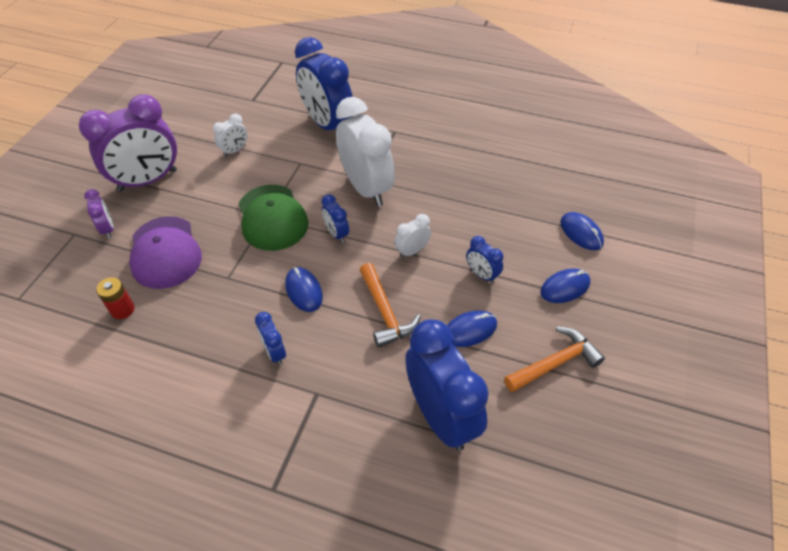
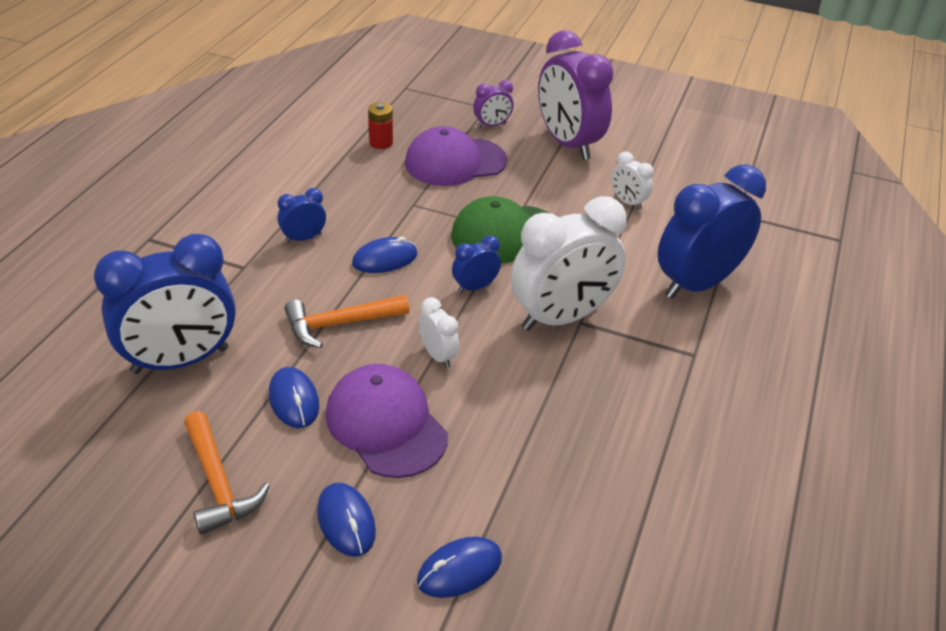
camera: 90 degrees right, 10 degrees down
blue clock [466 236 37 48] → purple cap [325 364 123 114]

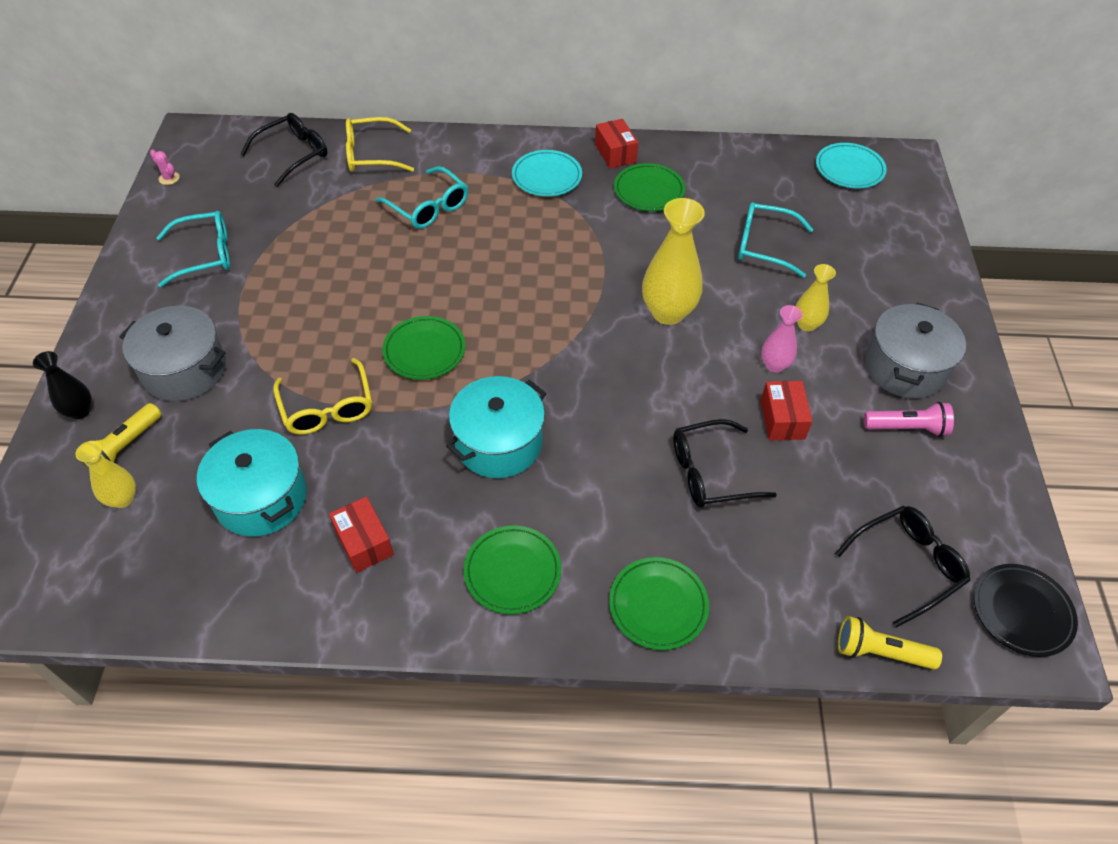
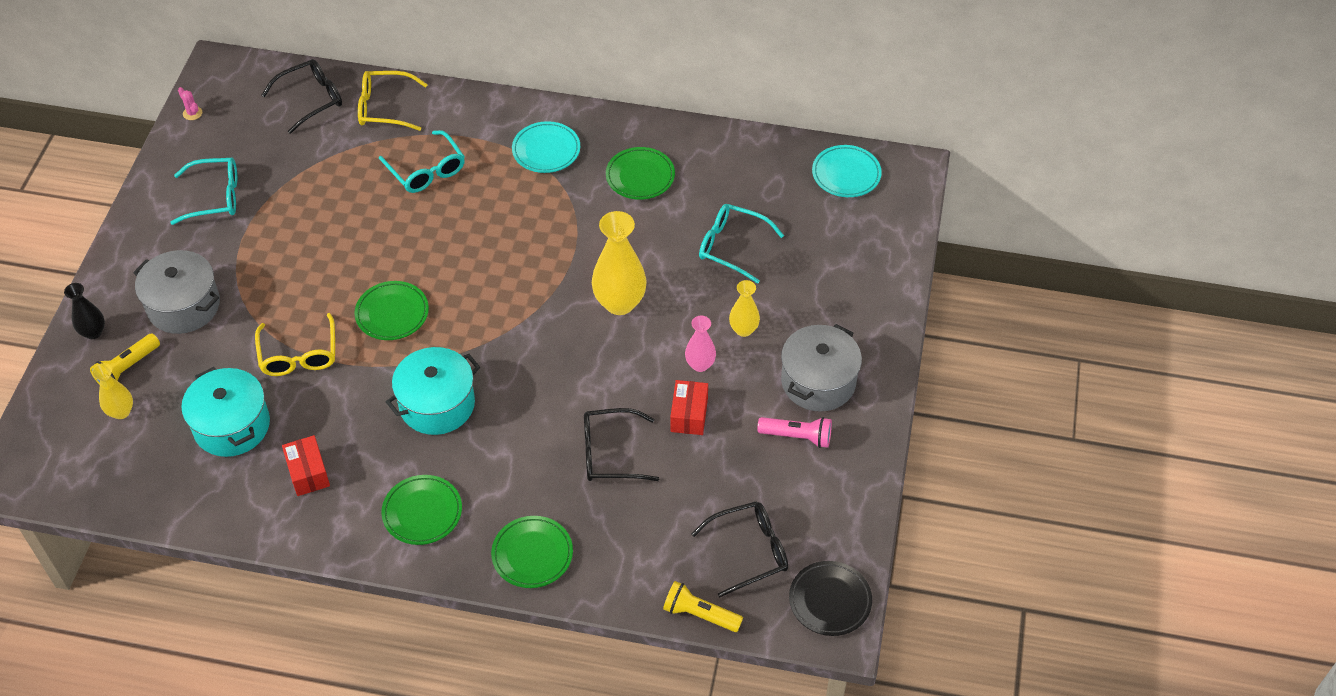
camera: 10 degrees right, 0 degrees up
red box [595 119 43 49] → -

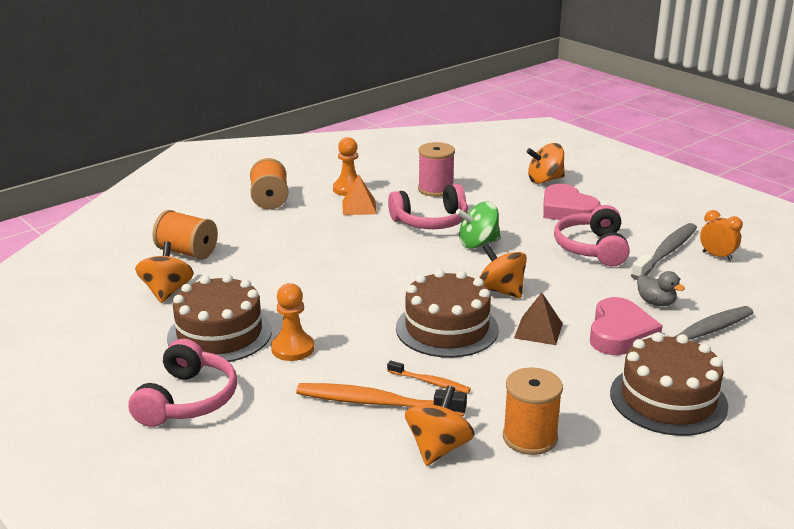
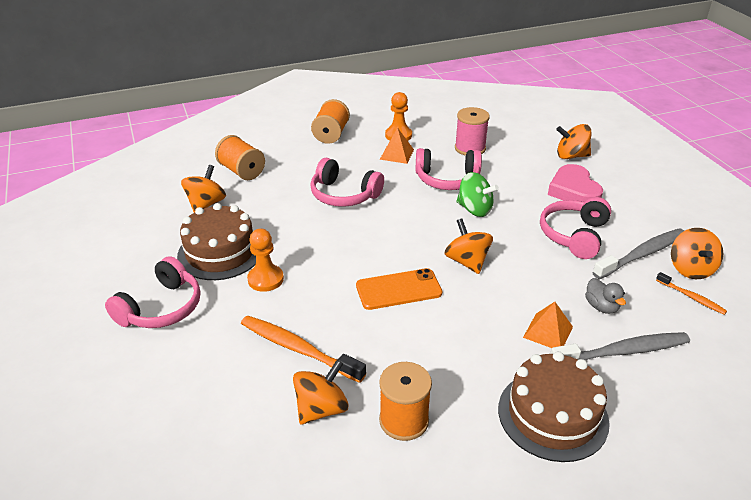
camera: 20 degrees right, 10 degrees up
orange toothbrush [387 360 84 33] → orange toothbrush [656 272 71 43], moved
brown cake [396 270 103 88] → orange phone [356 268 86 42]
green spinning top [456 202 45 46] → green spinning top [456 172 43 45], 150 degrees counterclockwise
brown pyramid [514 292 49 53] → -
pink heart [590 297 73 58] → orange pyramid [523 302 50 46]
orange clock [700 210 43 51] → orange spinning top [671 228 52 51]
- → pink headphones [310 158 74 49]

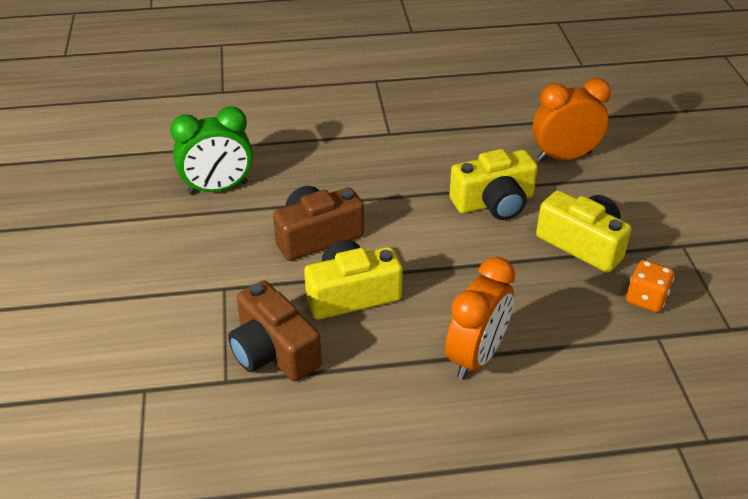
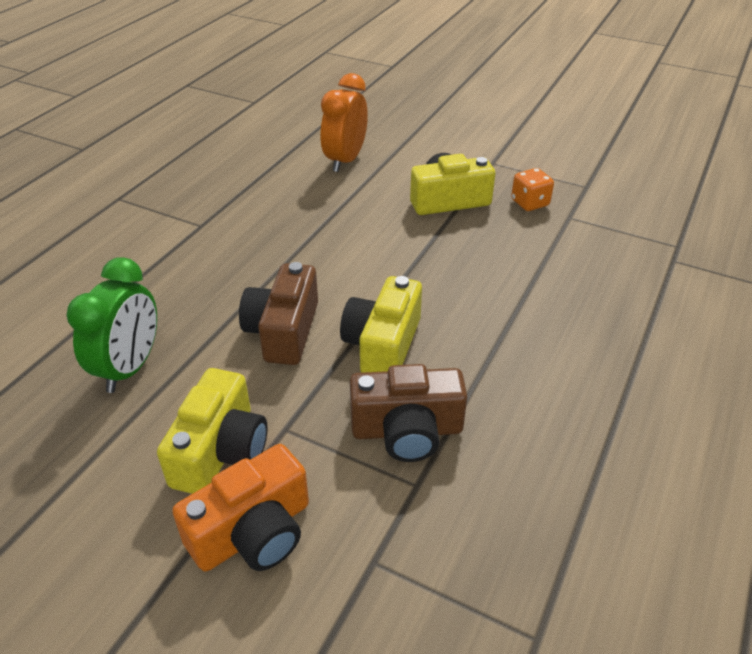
camera: 55 degrees left, 0 degrees up
orange clock [445 257 70 123] → -
yellow camera [449 149 89 71] → yellow camera [157 368 111 126], moved
- → orange camera [172 444 137 127]

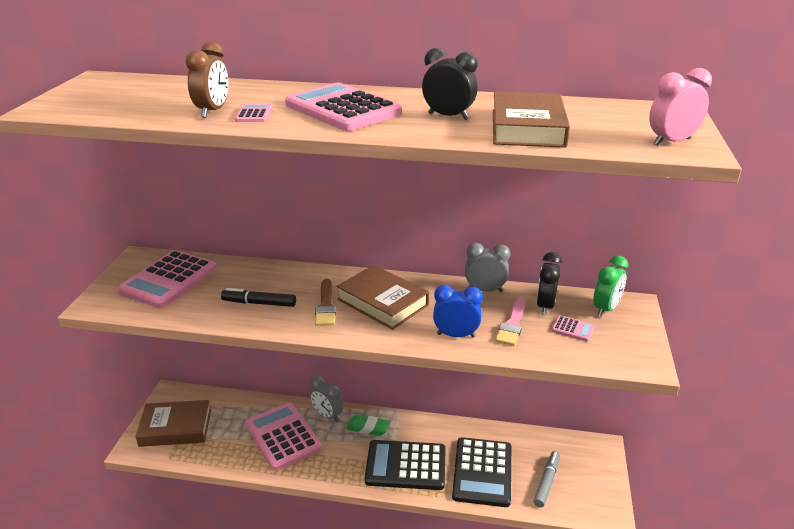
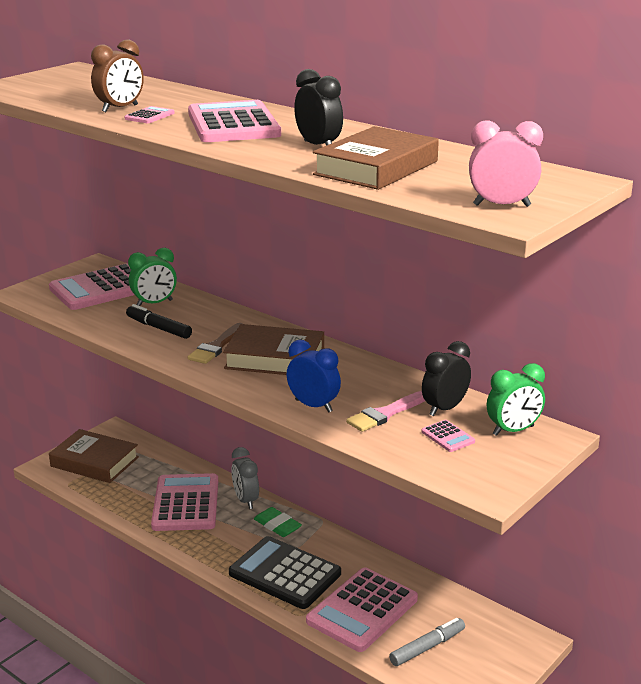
camera: 30 degrees right, 5 degrees down
brown book [337 265 92 65] → brown book [223 324 101 51], 60 degrees counterclockwise
black calculator [452 437 59 70] → pink calculator [306 567 112 85]
grey clock [465 243 46 49] → -
- → green clock [128 248 49 58]

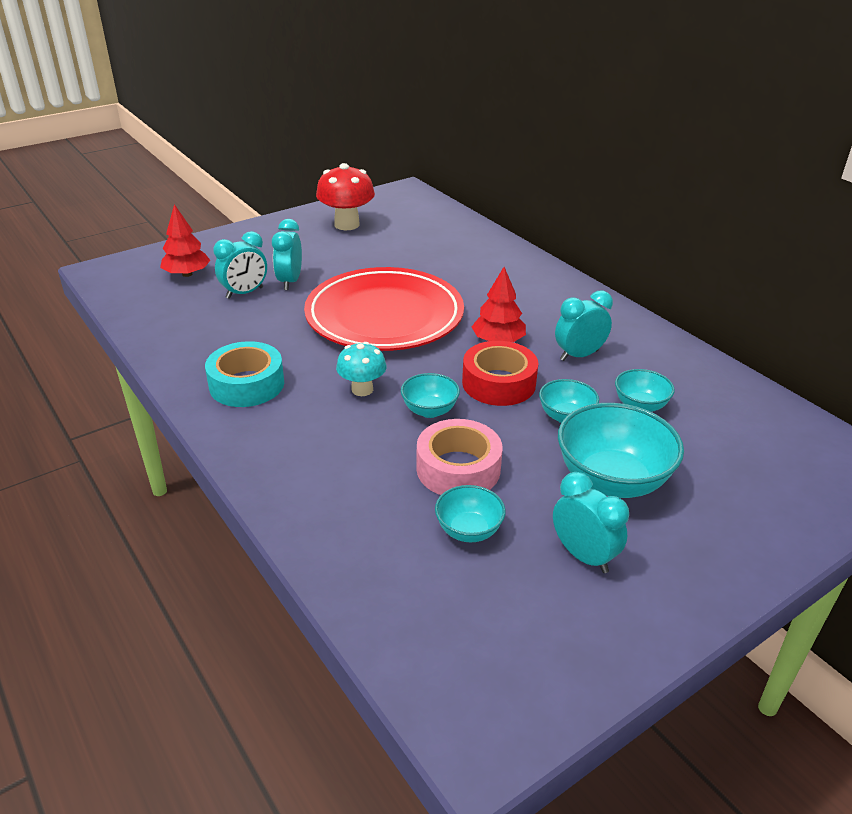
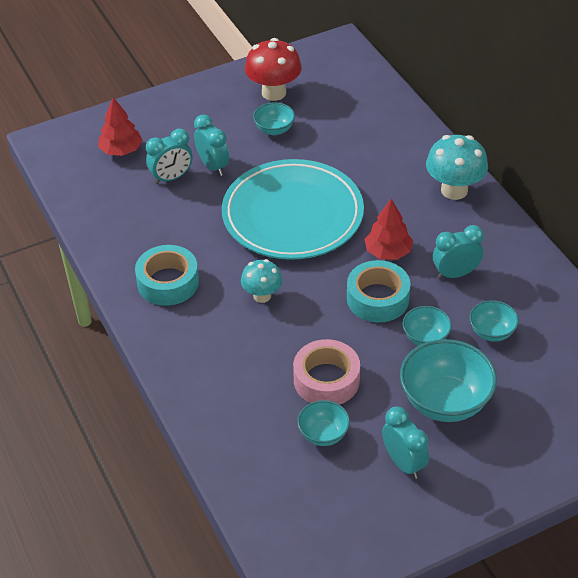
camera: 10 degrees right, 10 degrees up
turquoise clock [272 219 30 71] → turquoise clock [194 114 35 62], 135 degrees clockwise
red plate [304 267 160 84] → turquoise plate [222 159 142 101]
turquoise bowl [401 373 59 45] → turquoise bowl [253 102 42 33], moved
red tape [462 341 76 65] → turquoise tape [347 260 64 62]
- → turquoise mushroom [426 135 62 65]

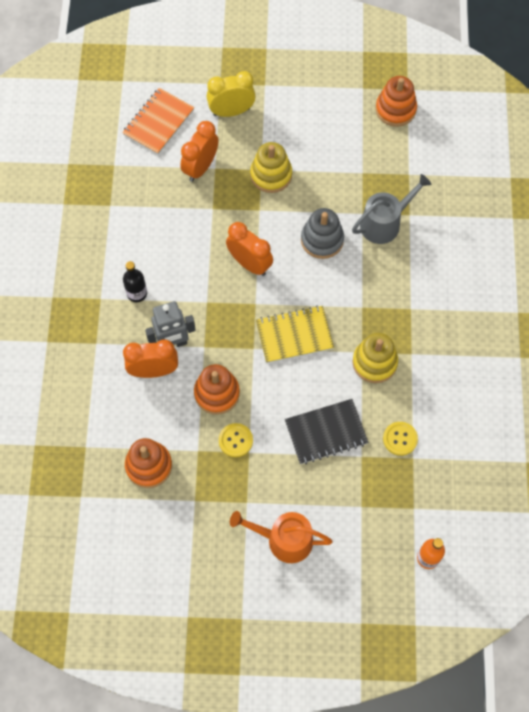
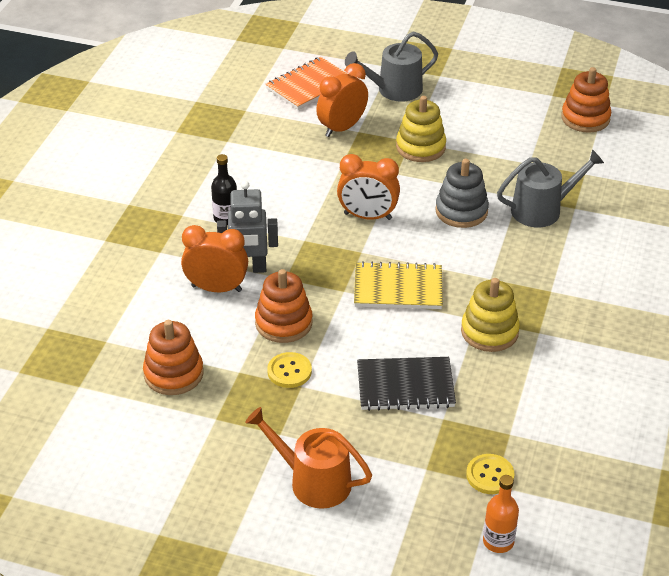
camera: 15 degrees right, 25 degrees down
yellow clock [207 71 49 46] → grey watering can [345 31 93 71]
orange clock [226 222 47 54] → orange clock [337 154 63 66], 135 degrees clockwise
yellow button [383 422 35 34] → yellow button [466 454 48 40], moved

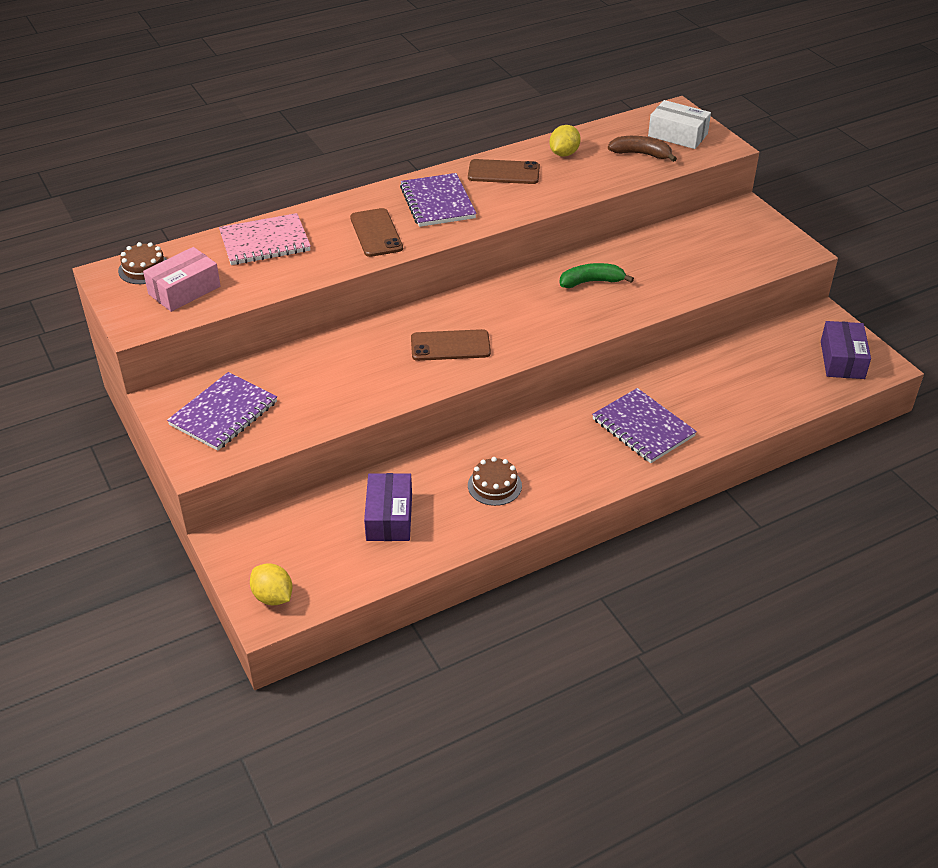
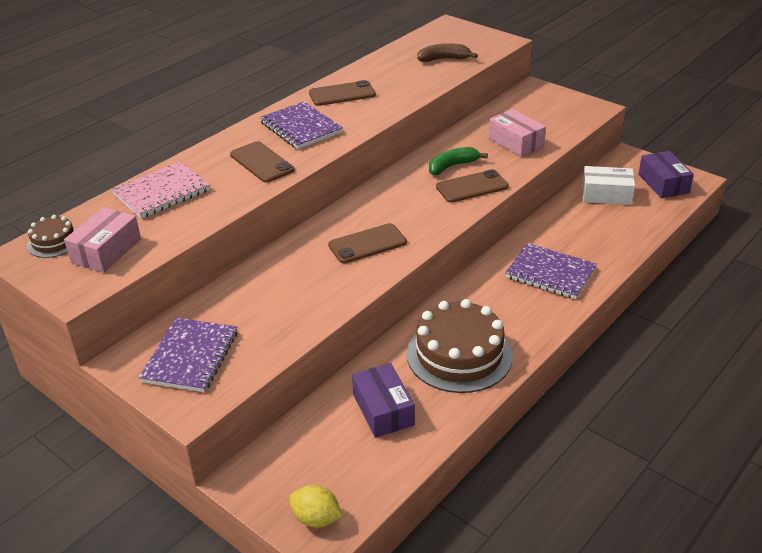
camera: 20 degrees left, 5 degrees down
brown cake [468 457 54 49] → brown cake [407 299 106 94], x2.06
yellow lemon [549 125 32 32] → -
white box [648 100 63 49] → white box [582 166 53 39], moved
- → brown phone [436 169 73 34]
- → pink box [488 109 58 48]

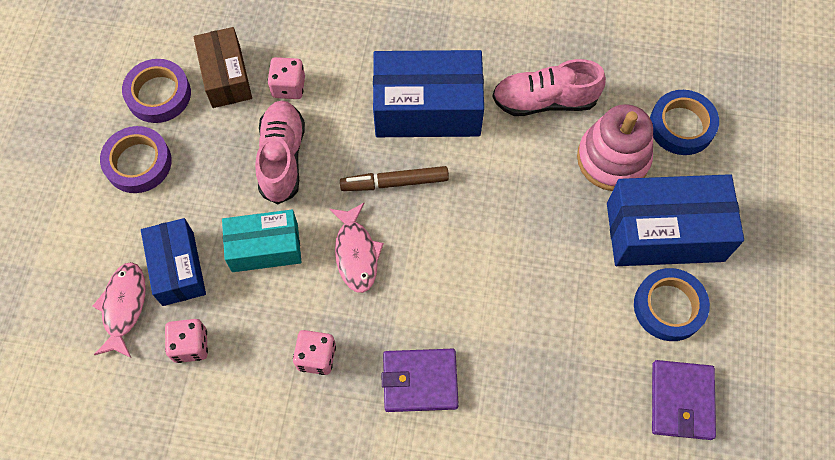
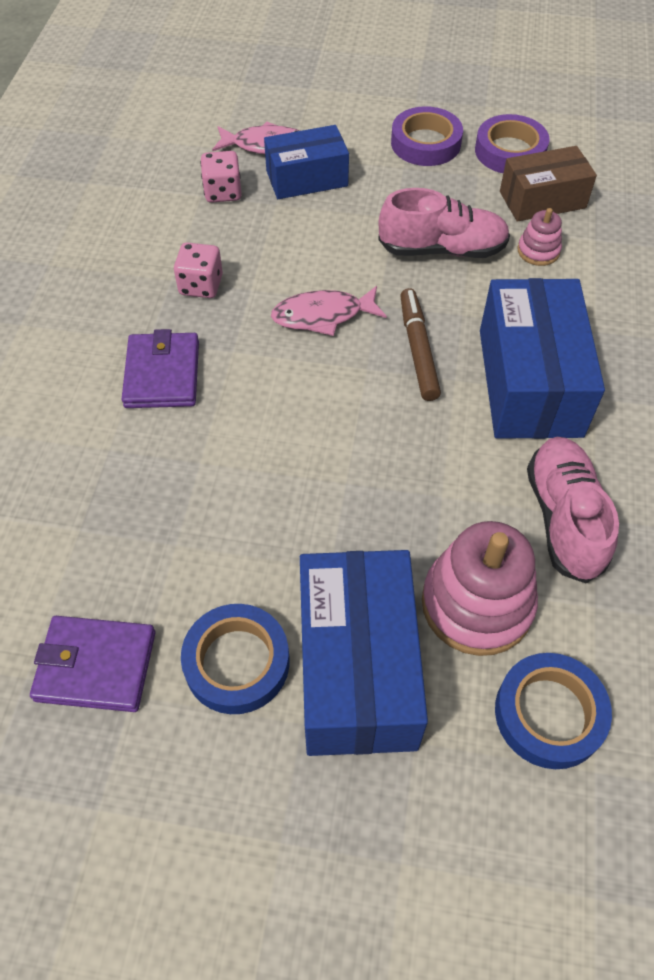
camera: 90 degrees right, 10 degrees down
turquoise box [222 210 80 62] → -
pink dice [268 57 37 42] → pink stacking toy [517 208 45 58]

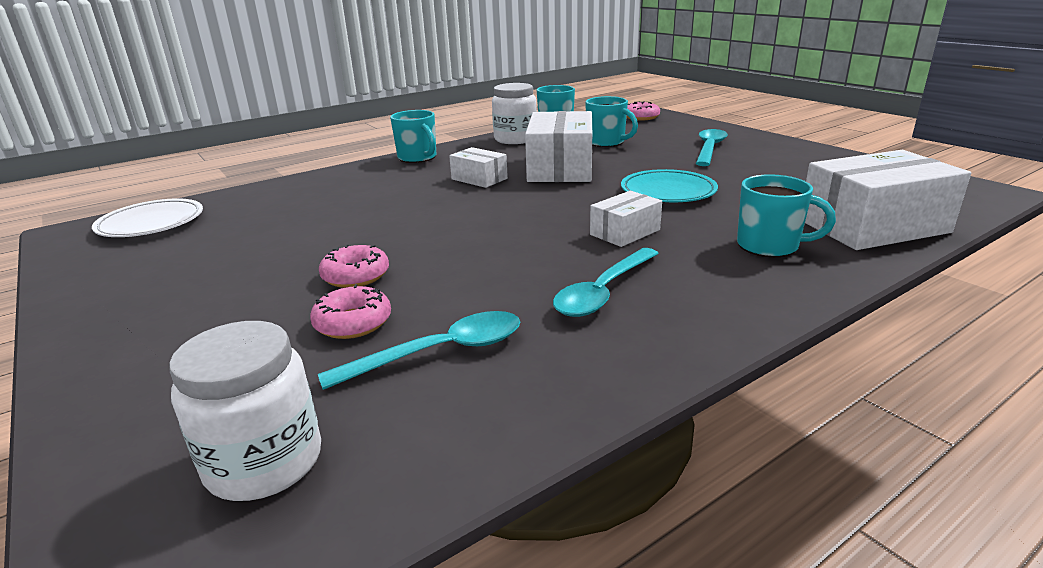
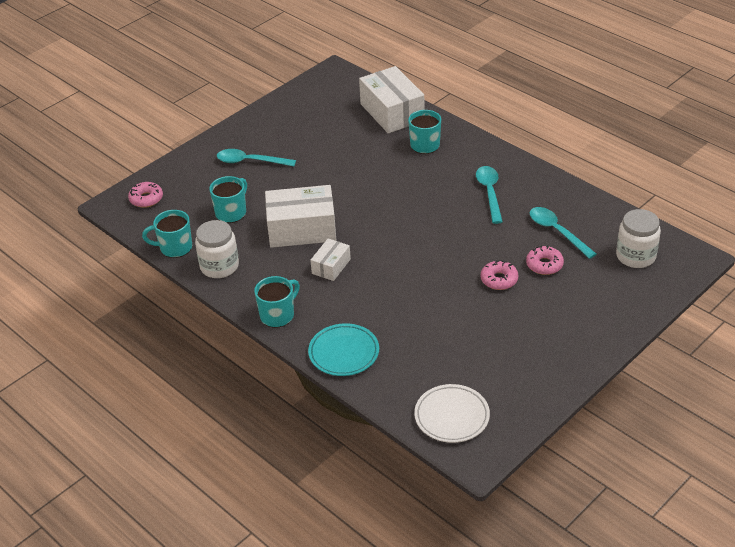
camera: 100 degrees left, 15 degrees up
turquoise spoon [553 248 106 69] → turquoise spoon [476 166 27 58], 120 degrees counterclockwise
white box [590 191 72 56] → -
turquoise plate [621 169 97 33] → turquoise plate [308 323 71 53], moved

